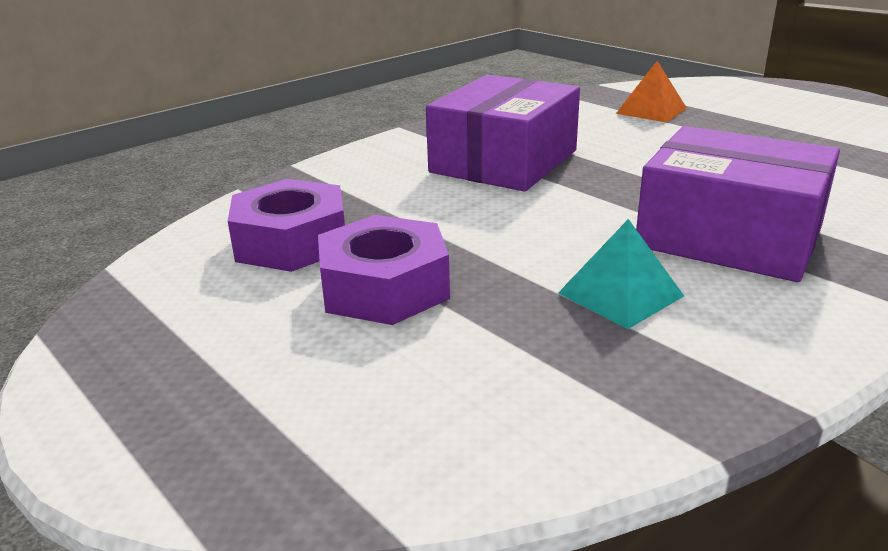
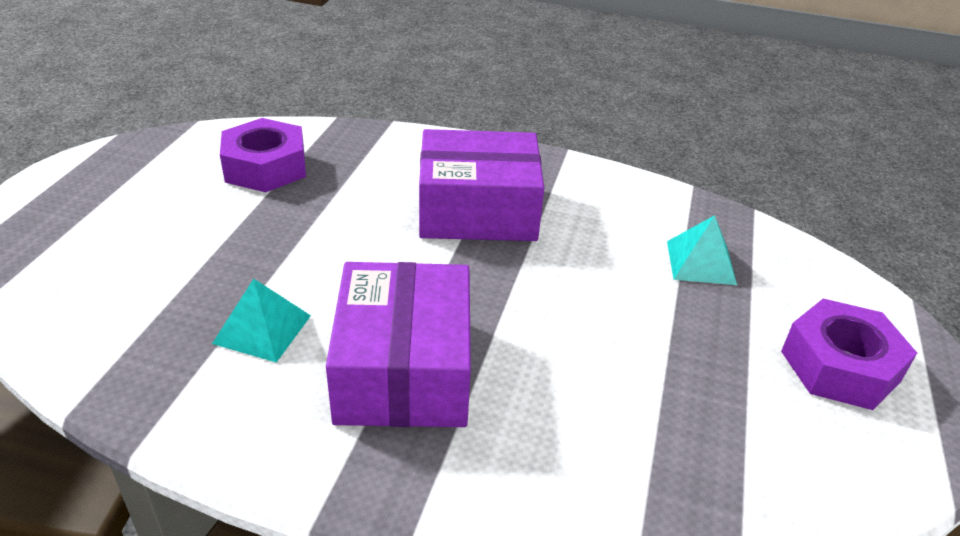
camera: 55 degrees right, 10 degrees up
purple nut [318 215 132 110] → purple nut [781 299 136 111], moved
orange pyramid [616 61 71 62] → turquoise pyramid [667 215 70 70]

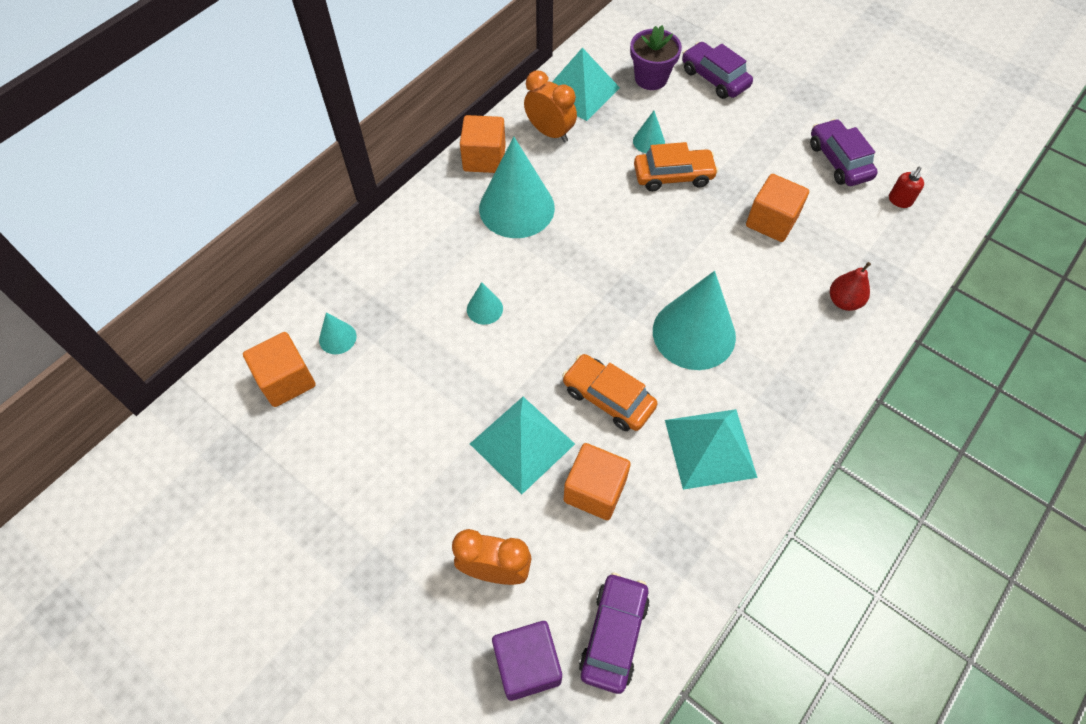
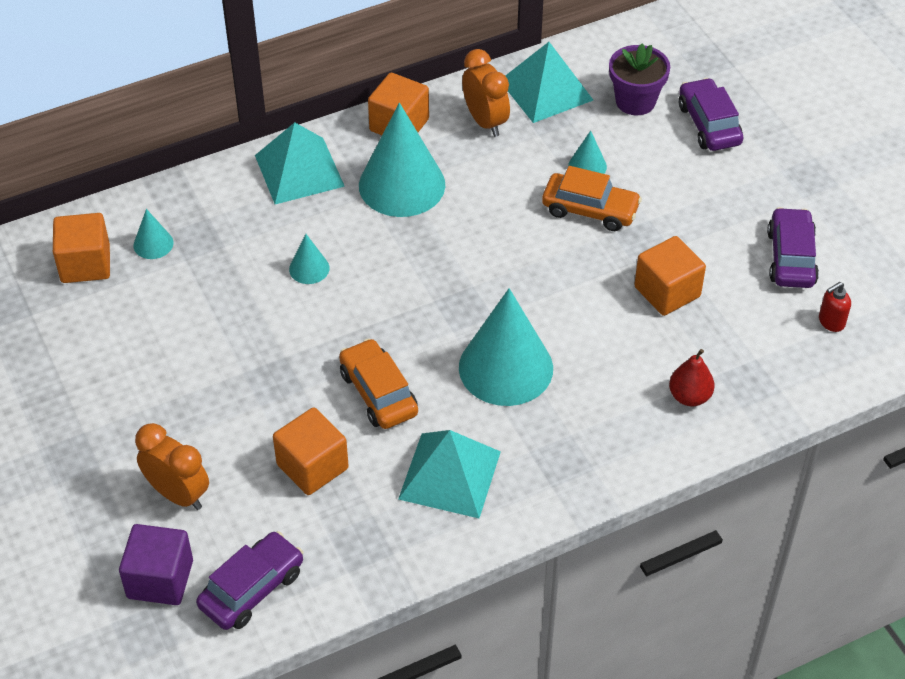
camera: 25 degrees right, 10 degrees down
turquoise pyramid [470 397 105 98] → turquoise pyramid [255 122 90 82], moved

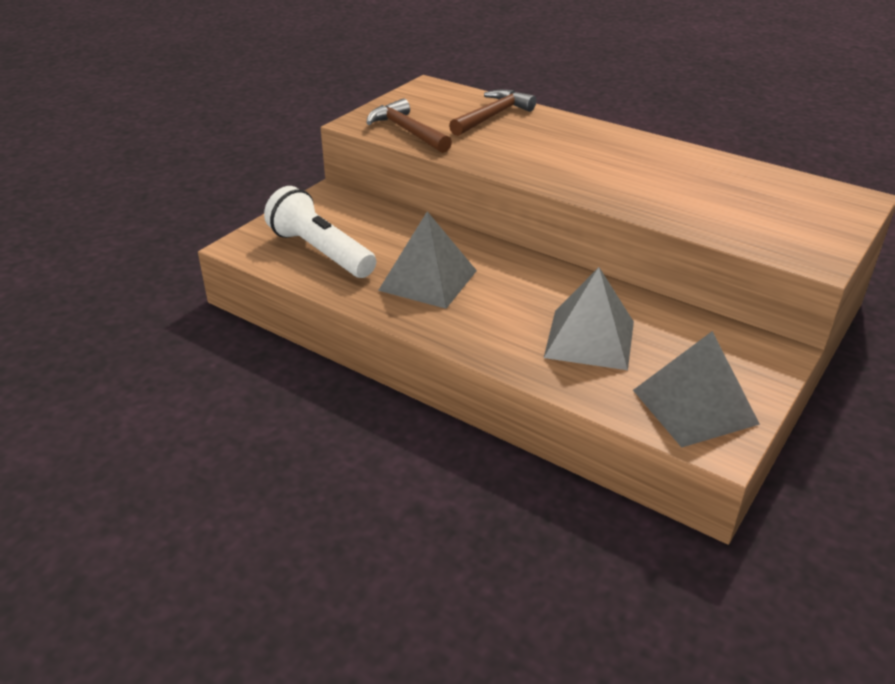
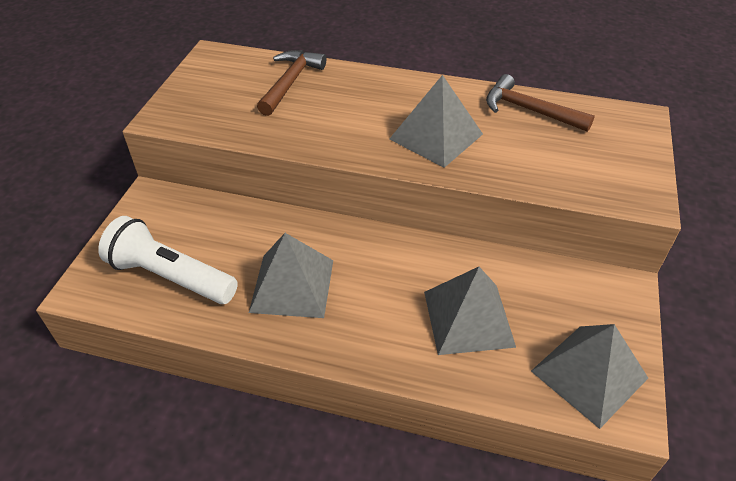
camera: 20 degrees left, 10 degrees up
brown hammer [366 98 86 55] → brown hammer [486 74 109 58], moved
- → grey pyramid [389 75 94 93]

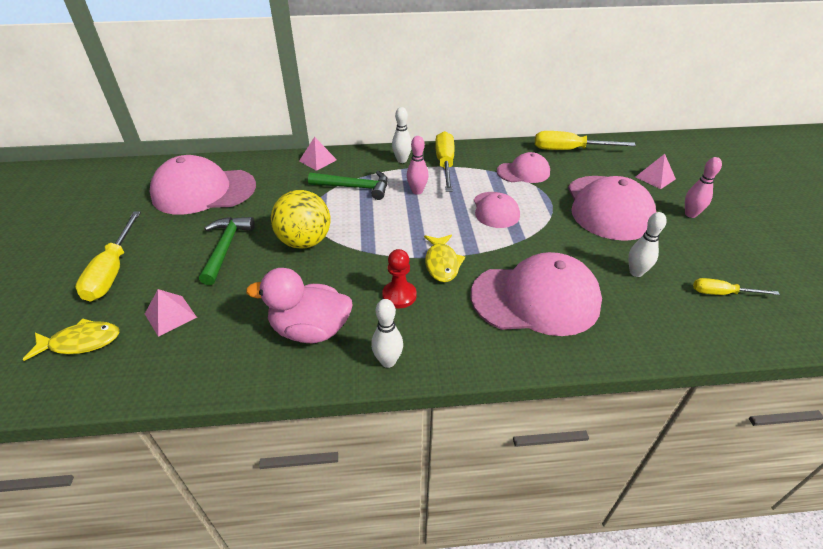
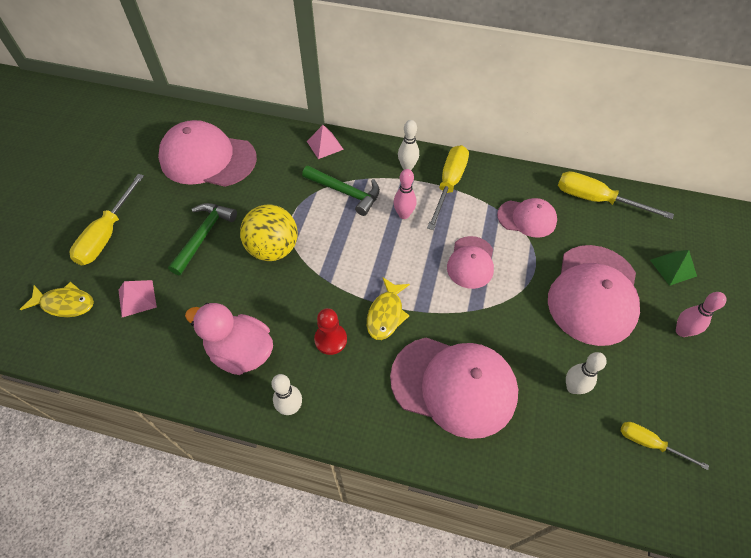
camera: 20 degrees right, 15 degrees up
pink pyramid [636 154 40 35] → green pyramid [650 250 47 36]

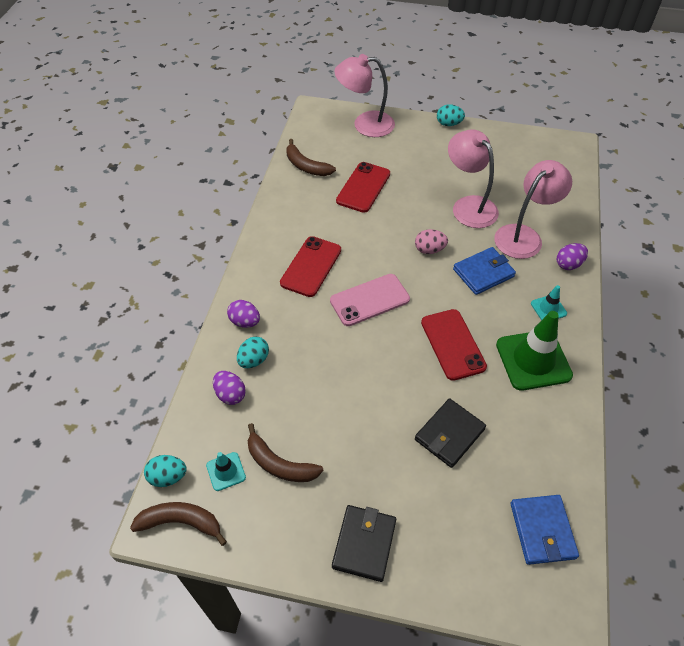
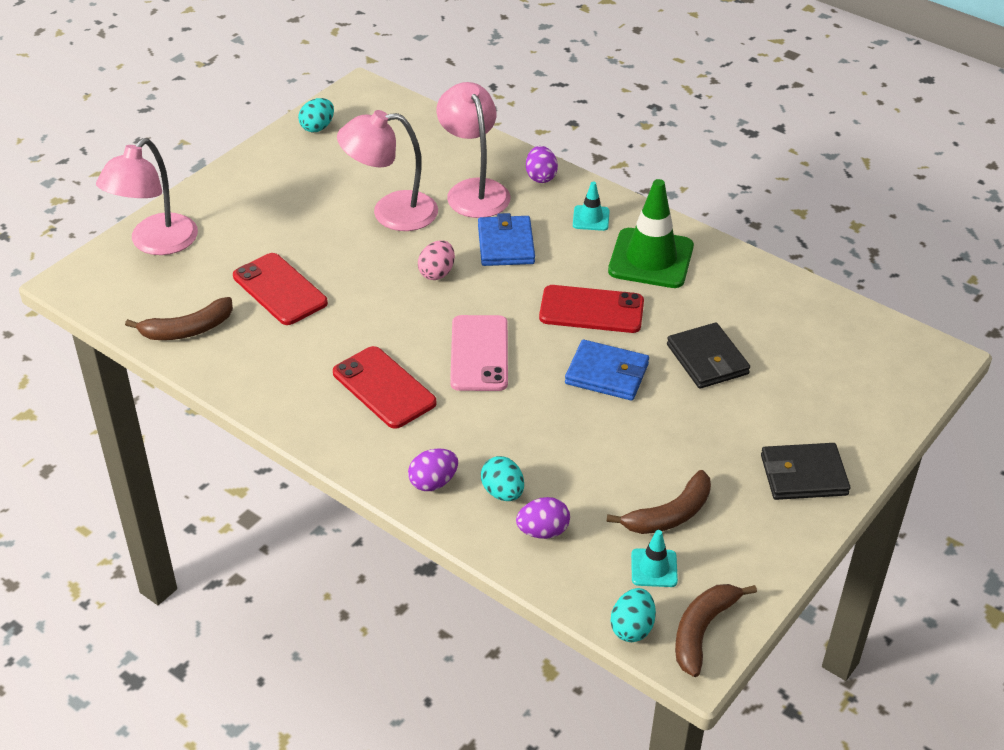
camera: 65 degrees left, 10 degrees down
black wallet [332 505 64 77] → black wallet [761 443 89 57], 45 degrees counterclockwise
turquoise egg [437 104 28 22] → turquoise egg [298 98 36 34], moved
blue wallet [511 495 68 70] → blue wallet [565 340 84 61], moved

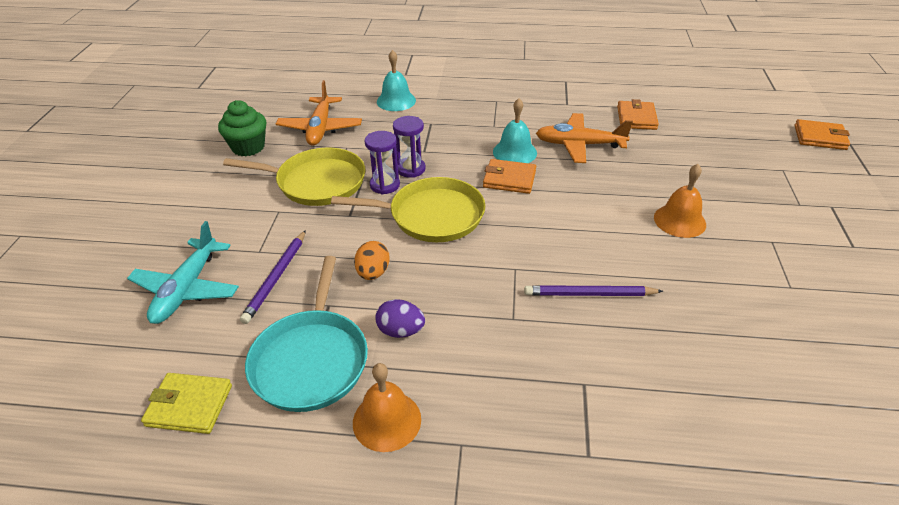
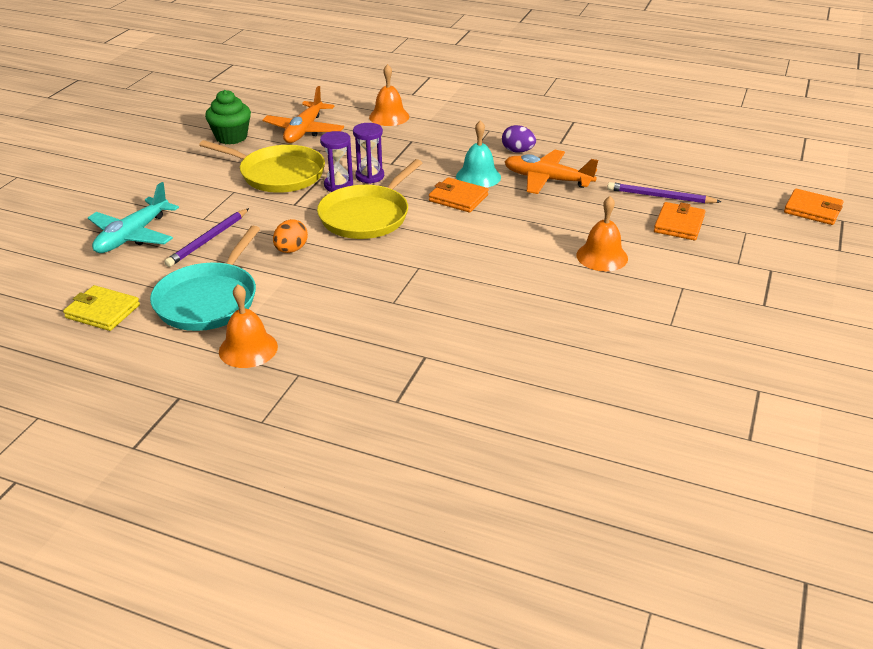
camera: 15 degrees right, 5 degrees down
yellow pan [331 177 154 65] → yellow pan [317 159 105 80], 105 degrees clockwise
purple egg [375 299 50 39] → purple egg [502 125 34 28], moved
turquoise bell [377 50 39 61] → orange bell [369 64 40 62]
purple pencil [524 285 139 11] → purple pencil [607 182 114 22], moved
orange wallet [617 99 42 31] → orange wallet [654 202 51 38], moved

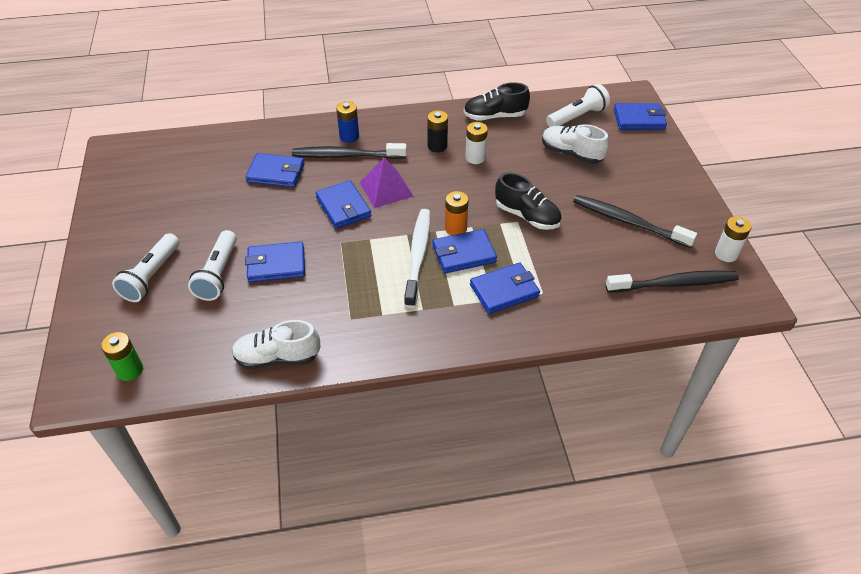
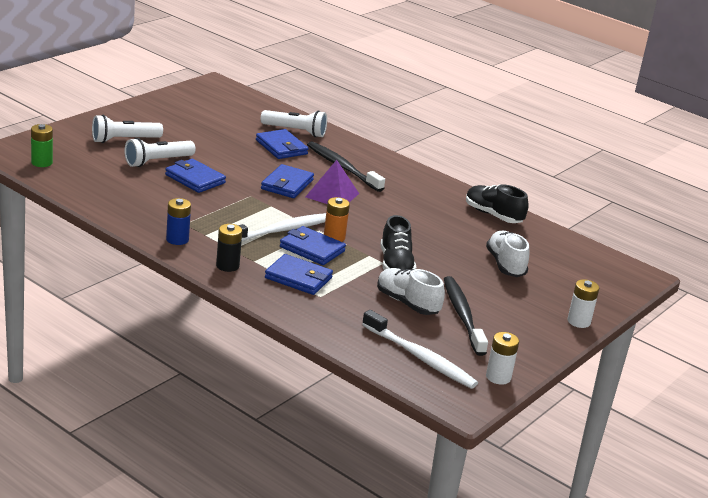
camera: 45 degrees right, 20 degrees down
white shoe [232 320 88 49] → white shoe [377 268 68 47], moved
blue battery [336 101 23 42] → blue battery [166 198 25 47], moved
black battery [427 110 21 42] → black battery [216 224 26 48], moved
white battery [465 122 23 42] → white battery [567 279 32 49], moved
white flashlight [546 84 64 43] → white flashlight [261 110 66 27], moved
black toothbrush [606 270 133 23] → white toothbrush [362 310 116 79]
blue wallet [614 103 53 27] → -

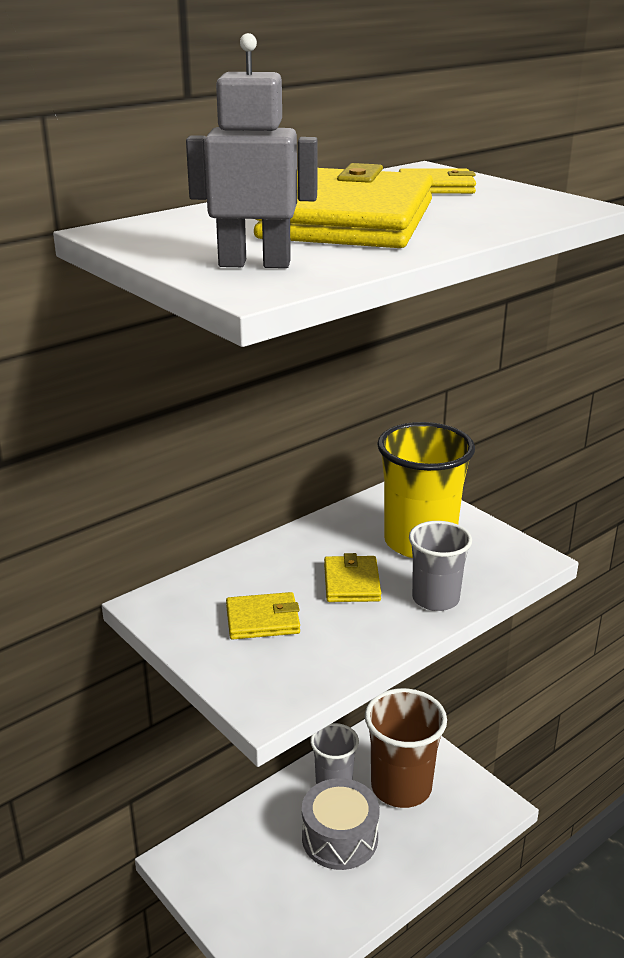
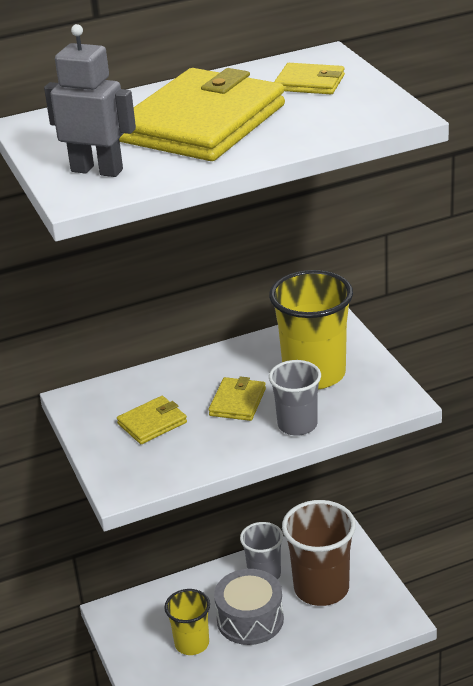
camera: 20 degrees right, 5 degrees up
yellow wallet [226 592 74 48] → yellow wallet [117 396 70 48], 45 degrees counterclockwise
- → yellow cup [164 589 46 66]

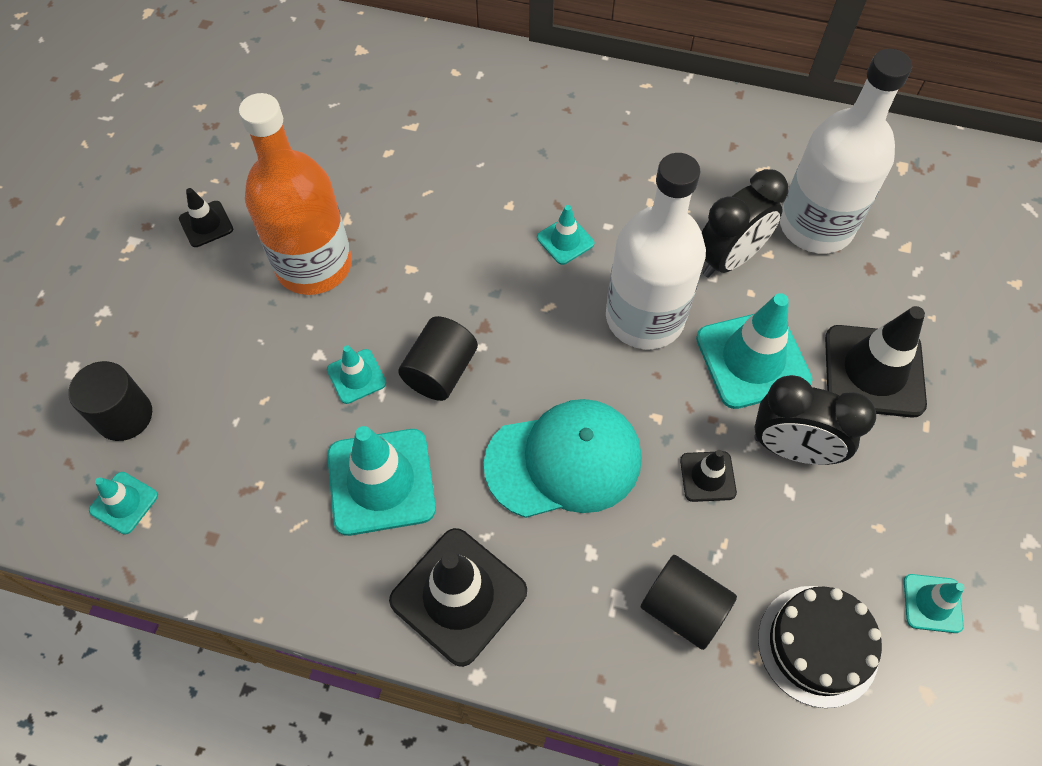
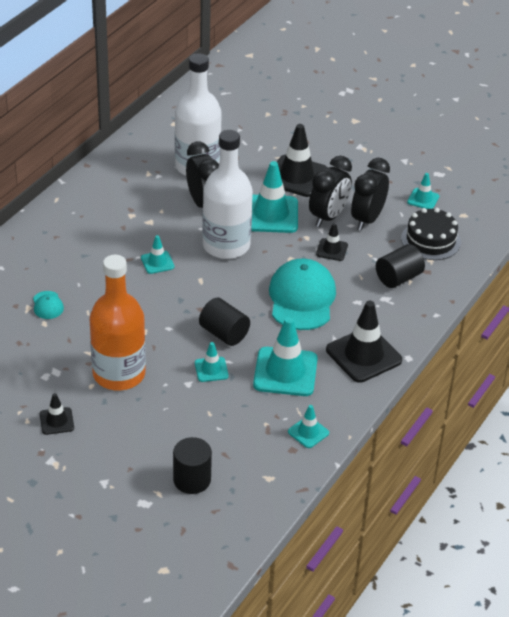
camera: 75 degrees left, 20 degrees down
turquoise traffic cone [89 472 69 63] → turquoise traffic cone [288 405 41 43], moved
- → turquoise cap [33 291 31 28]
- → black clock [351 158 39 73]

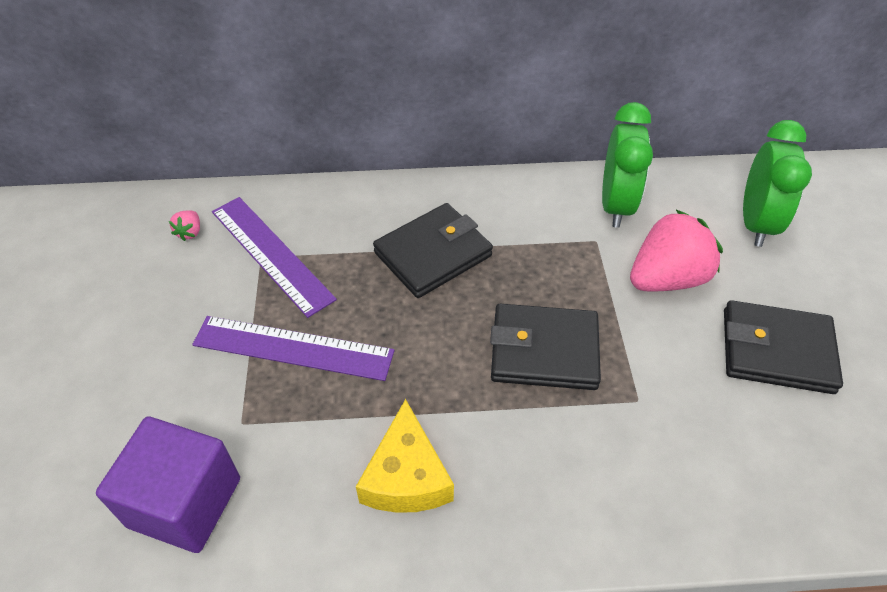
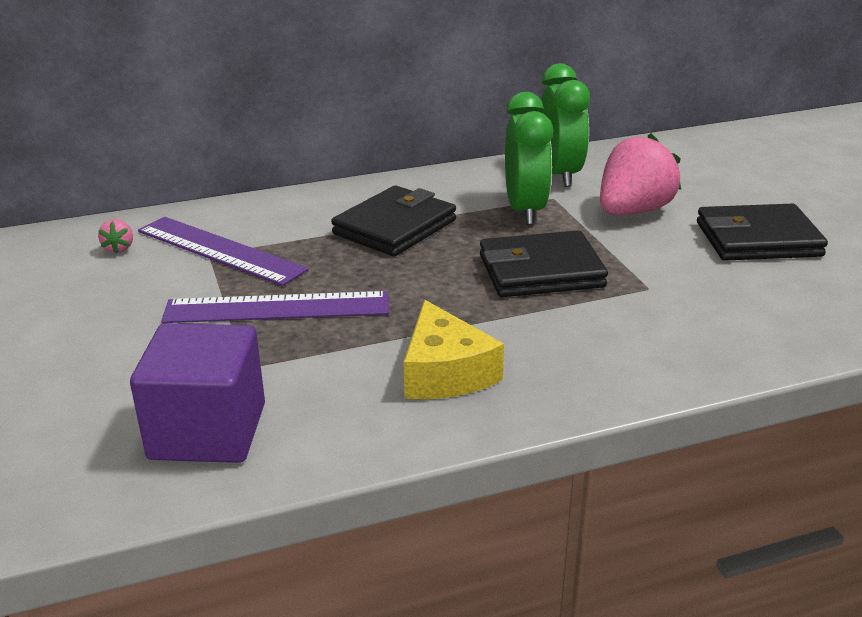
camera: 15 degrees left, 20 degrees down
green clock [743 120 69 127] → green clock [505 92 48 133], moved

